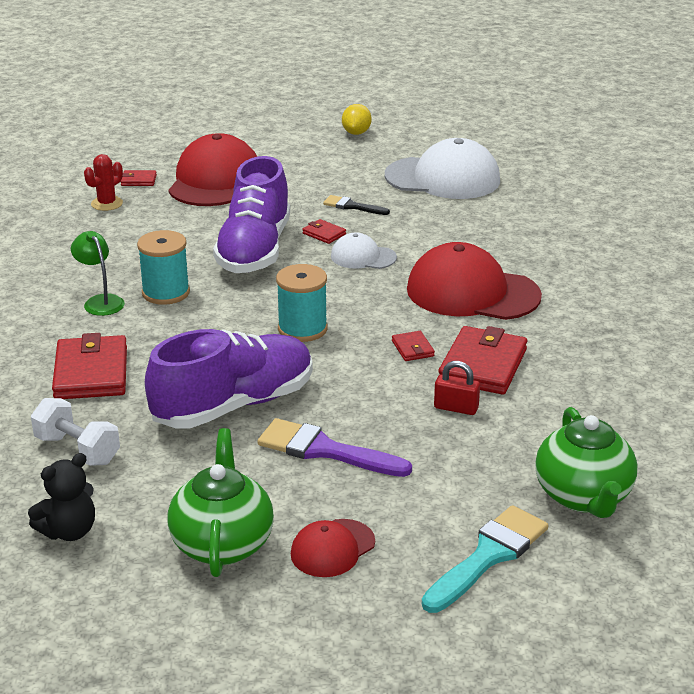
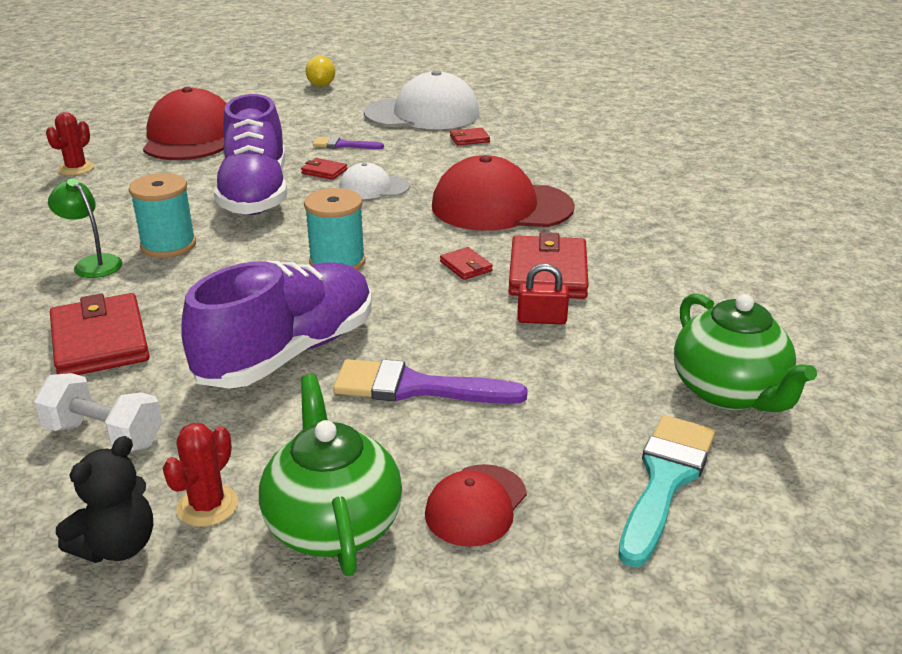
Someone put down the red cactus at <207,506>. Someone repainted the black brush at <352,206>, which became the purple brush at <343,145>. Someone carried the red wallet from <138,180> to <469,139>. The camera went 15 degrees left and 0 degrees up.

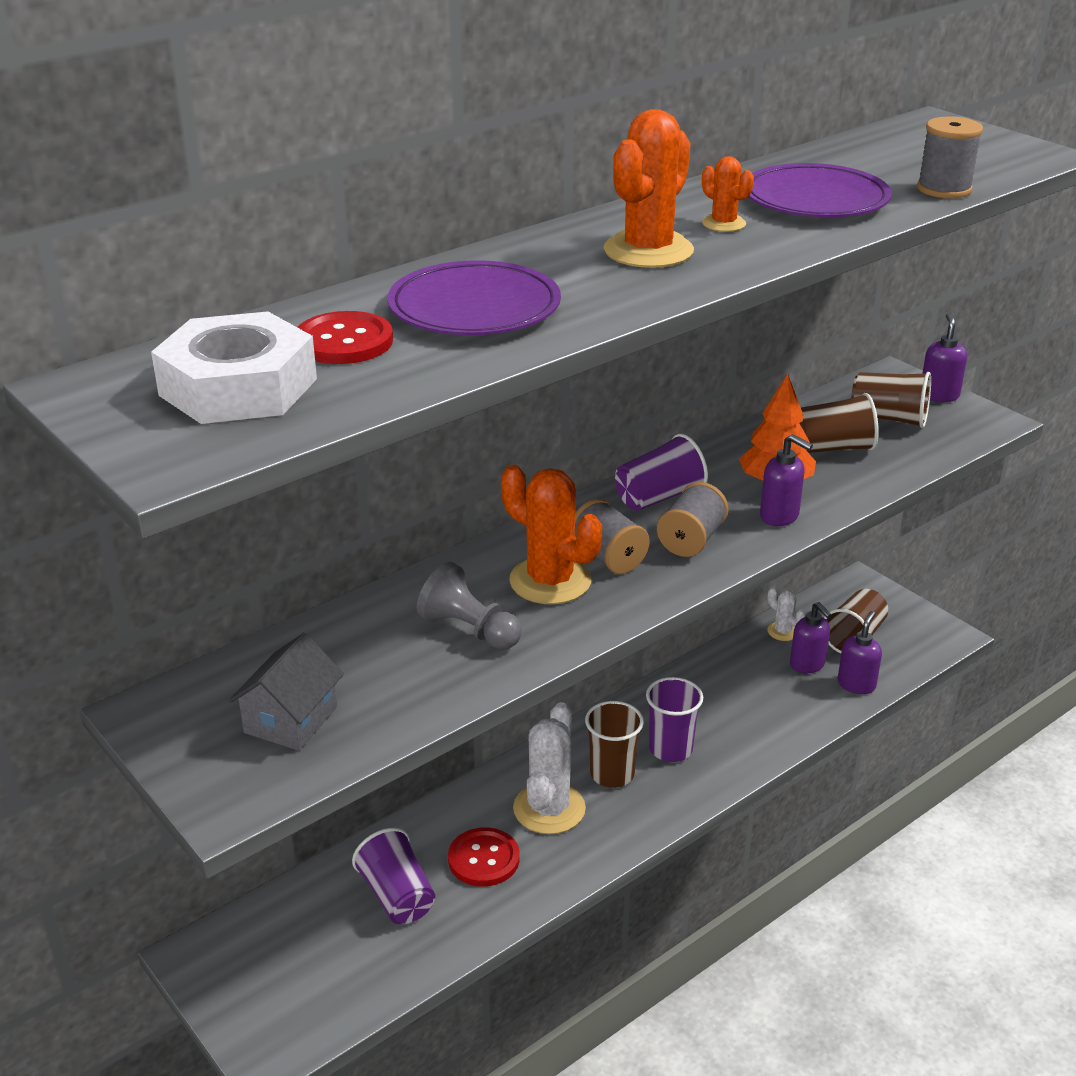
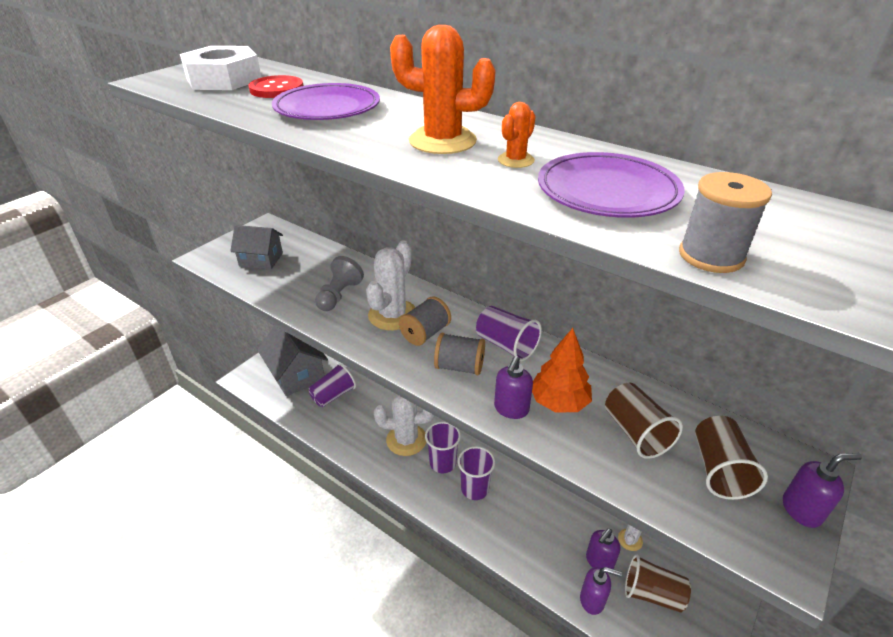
Someone put down the grey house at <296,374>. Someone repainted the orange cactus at <550,581>, which became the white cactus at <392,315>. Someone repainted the brown cup at <612,774>, which became the purple cup at <443,463>. Someone took away the red button at <483,859>. The camera went 75 degrees right and 5 degrees up.

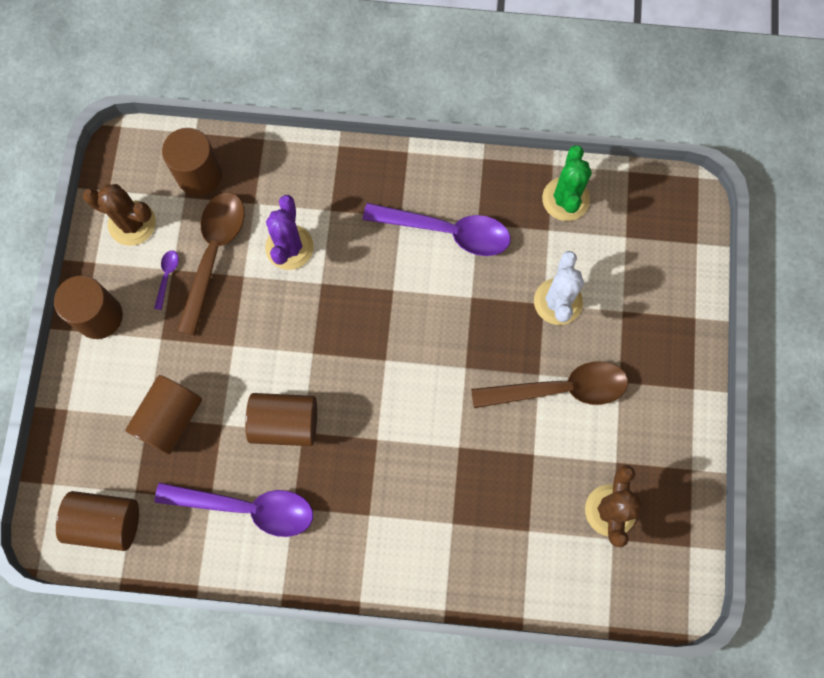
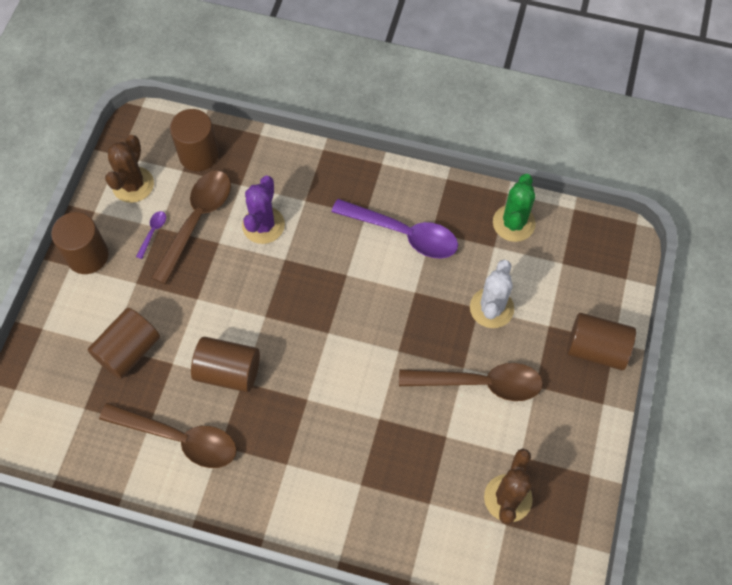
Someone repainted the purple spoon at <247,507>, which became the brown spoon at <179,438>. Someone rotated the brown cactus at <132,223> by 75 degrees clockwise. Someone carried the brown cylinder from <106,522> to <596,349>. The camera went 10 degrees right and 10 degrees down.

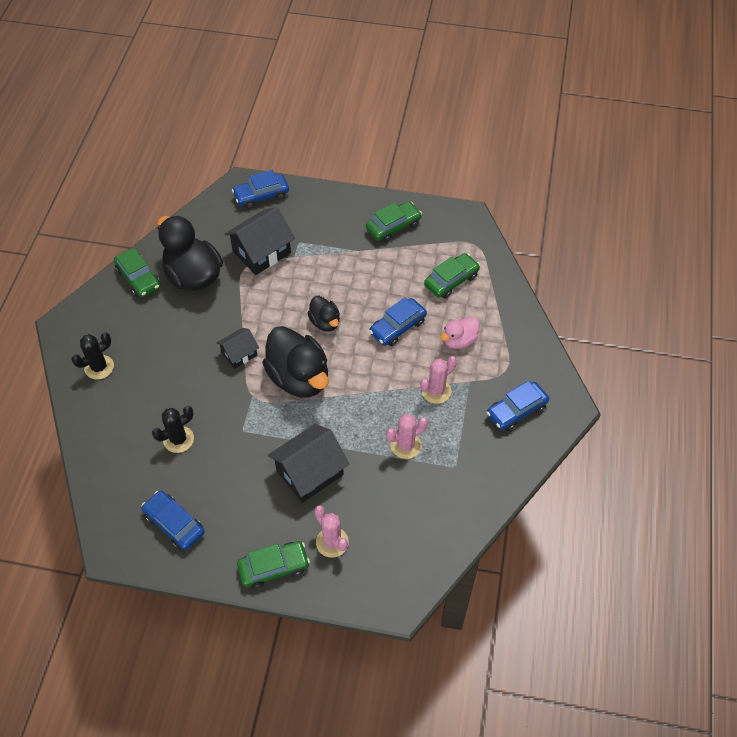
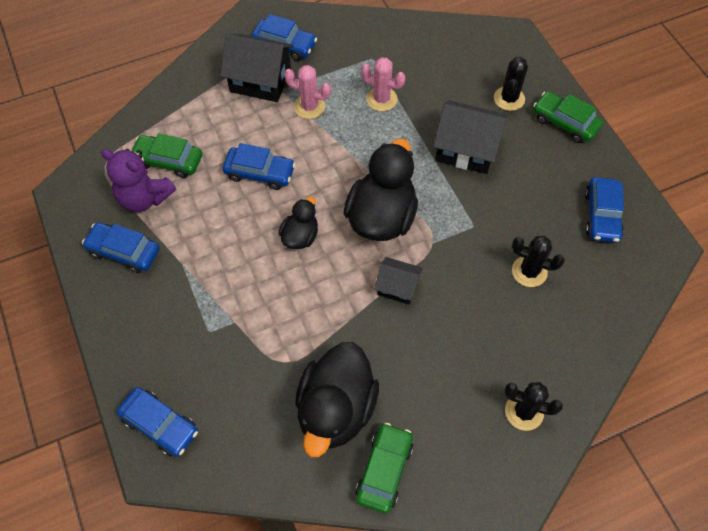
Someone repainted the green car at <393,226>, which became the blue car at <124,252>. Someone put down the purple teddy bear at <144,198>. Someone carried the black house from <262,252> to <260,80>. Someone repainted the pink cactus at <332,542>, which became the black cactus at <509,98>. Someone took away the pink duck at <459,340>. The camera went 125 degrees left and 5 degrees up.

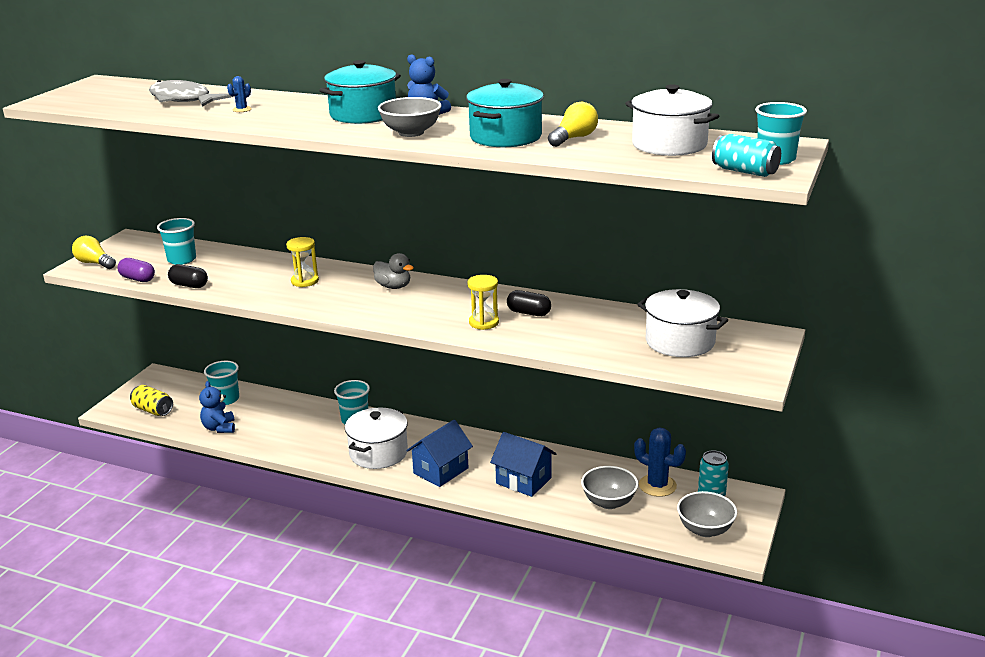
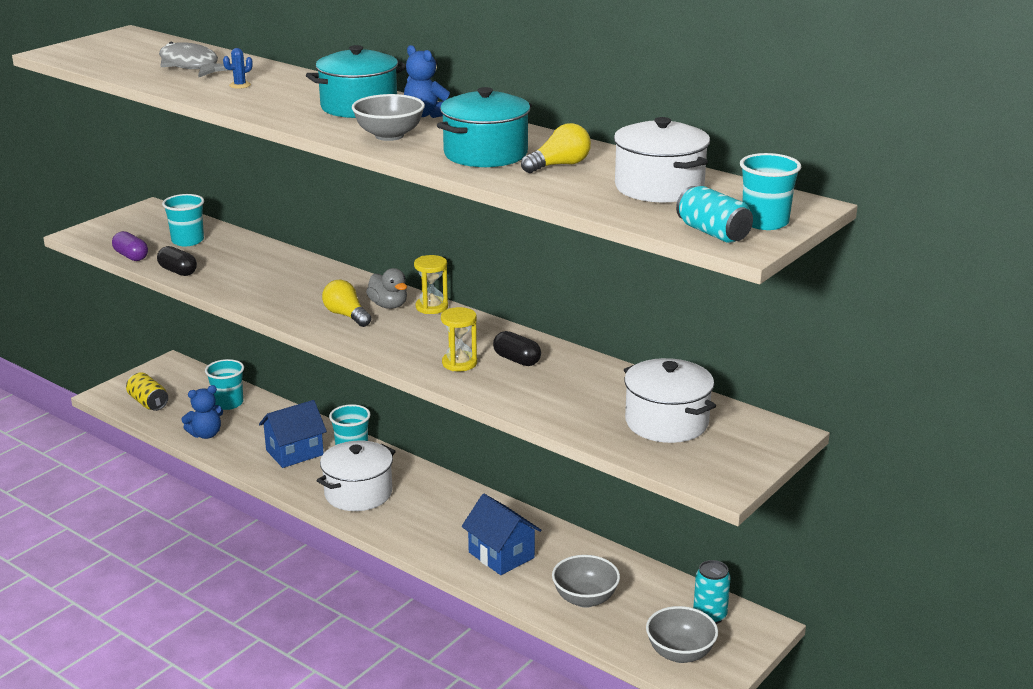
Someone rotated the blue teddy bear at <219,428> by 120 degrees counterclockwise. Someone carried the blue house from <440,471> to <294,452>. Someone carried the yellow light bulb from <94,263> to <346,315>. Someone carried the yellow hourglass from <305,281> to <431,307>. Someone took away the blue cactus at <657,485>. The camera went 15 degrees right and 0 degrees up.

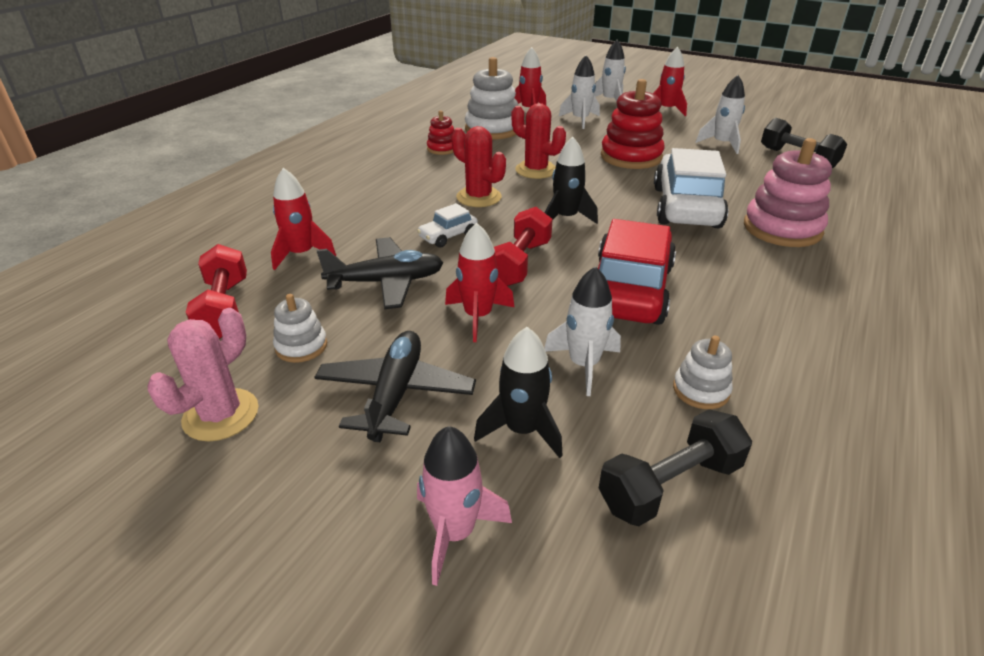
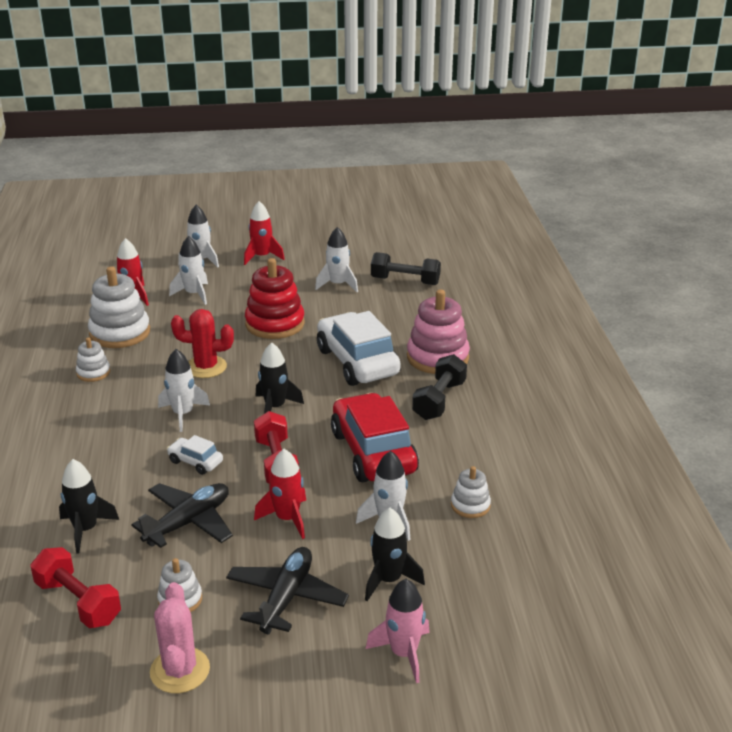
Someone repainted the red rocket at <302,254>, which became the black rocket at <86,529>. Someone repainted the red stacking toy at <442,149>, which became the white stacking toy at <93,373>. Someone swapped the red cactus at <479,197> for the white rocket at <183,414>. Someone rotated the white car at <448,236> by 105 degrees clockwise. Someone rotated the black plane at <396,393> by 45 degrees clockwise. Someone carried the black dumbbell from <670,485> to <439,400>. The camera went 35 degrees left and 5 degrees down.

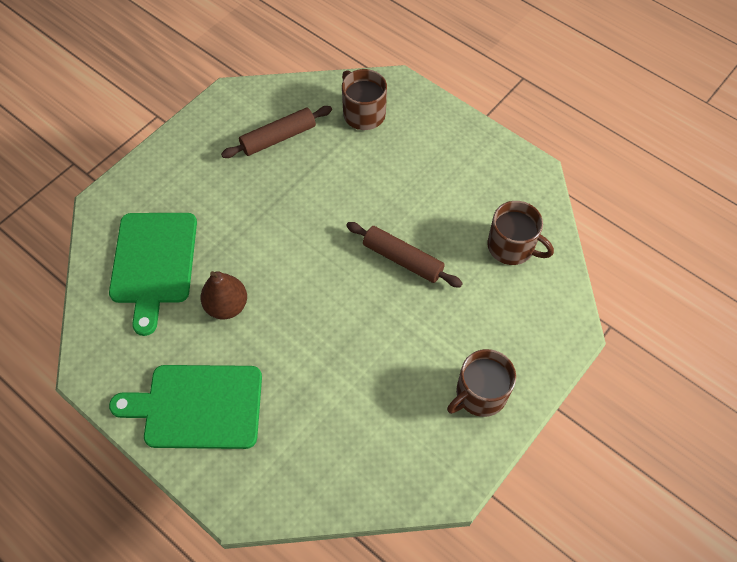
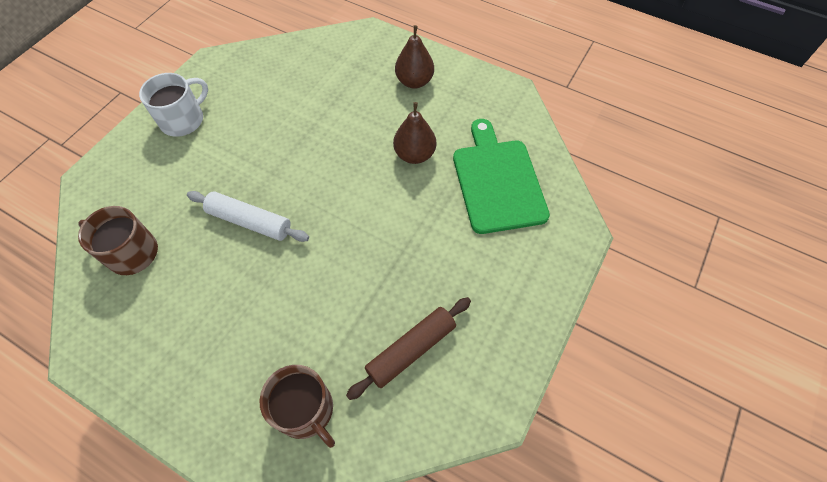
Someone repainted the brown mug at <480,394>, which became the white mug at <183,120>. Someone repainted the brown rolling pin at <402,259>, which became the white rolling pin at <250,221>. Someone swapped the green cutting board at <198,406> for the brown pear at <414,81>. The camera went 170 degrees right and 0 degrees up.

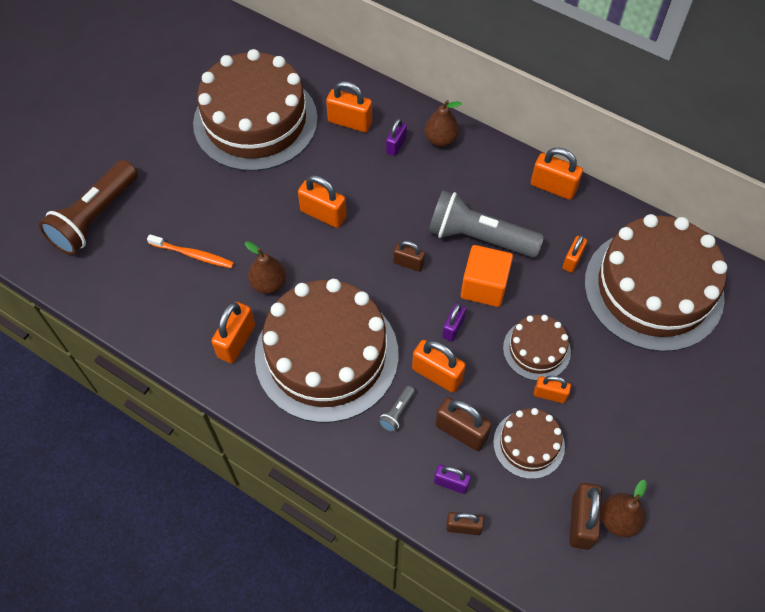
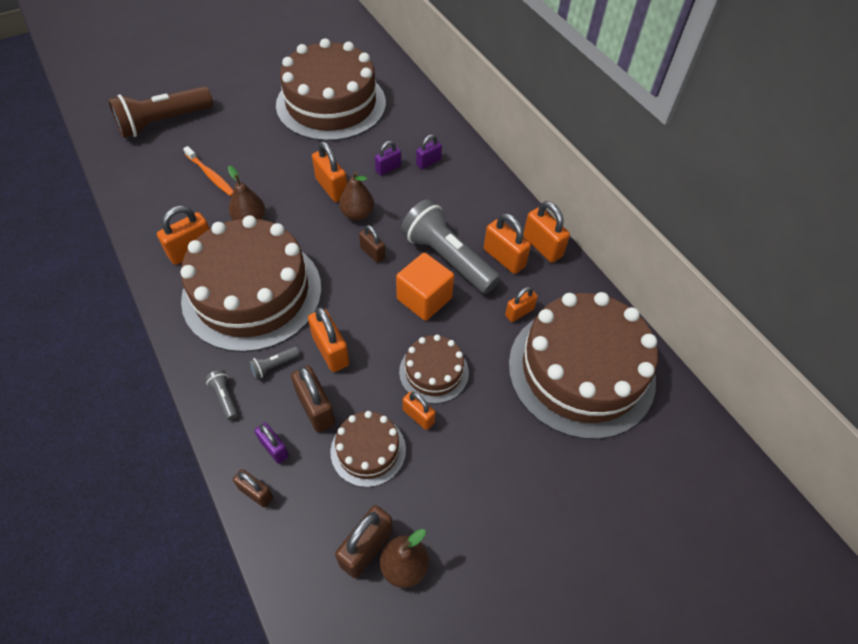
Someone put down the grey flashlight at <224,397>. Someone carried the brown pear from <441,139> to <357,214>. Someone carried the purple padlock from <453,328> to <388,168>. Someone carried the orange padlock from <350,122> to <504,258>. The camera went 25 degrees right and 5 degrees down.

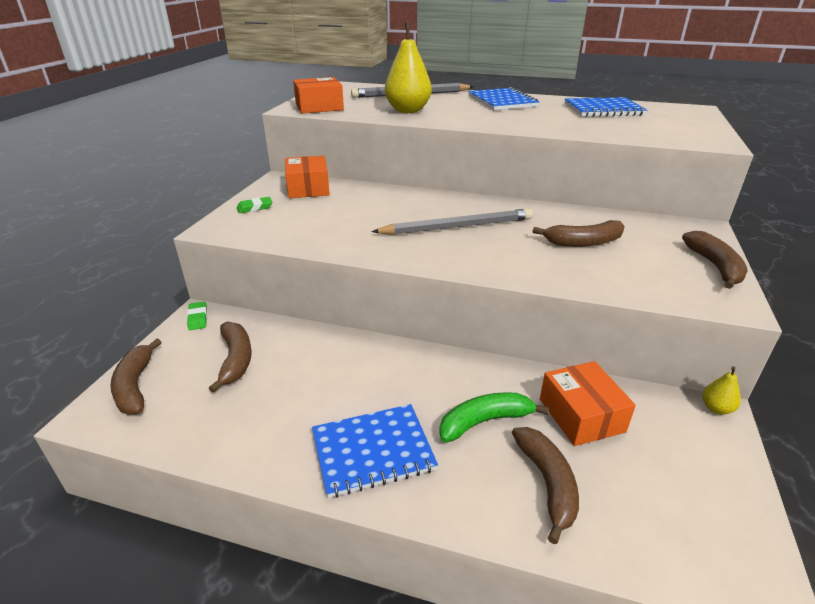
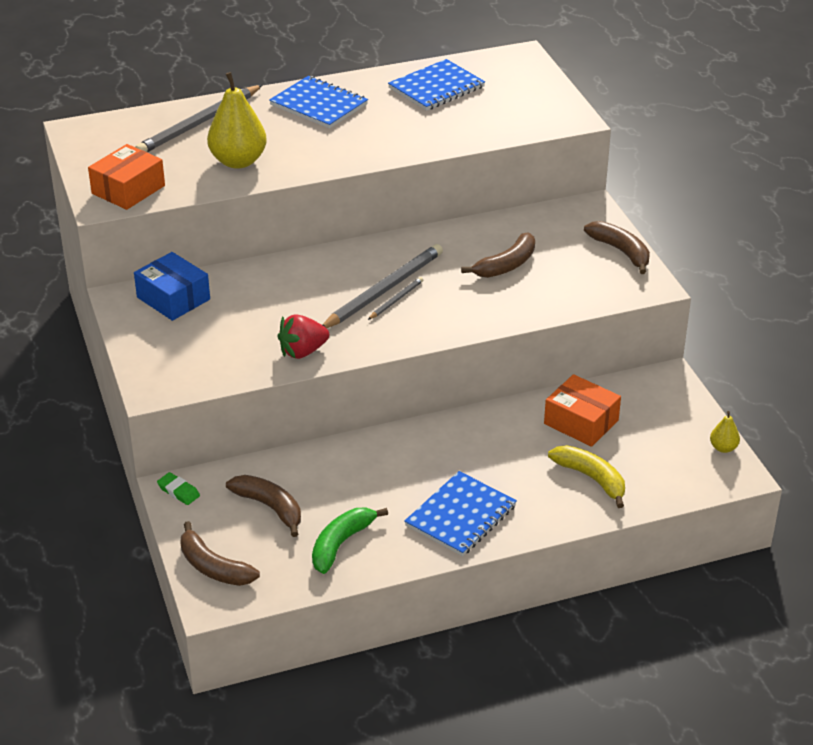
Someone repainted the orange box at <308,188>, which became the blue box at <173,298>. Someone put down the red strawberry at <302,352>. Someone carried the green banana from <485,421> to <341,544>. Someone put down the grey pencil at <396,300>. Someone repainted the brown banana at <547,483>, which became the yellow banana at <591,478>. Someone carried the yellow pear from <716,408> to <723,448>. Someone took away the green eraser at <255,208>. The camera went 35 degrees left and 5 degrees up.

